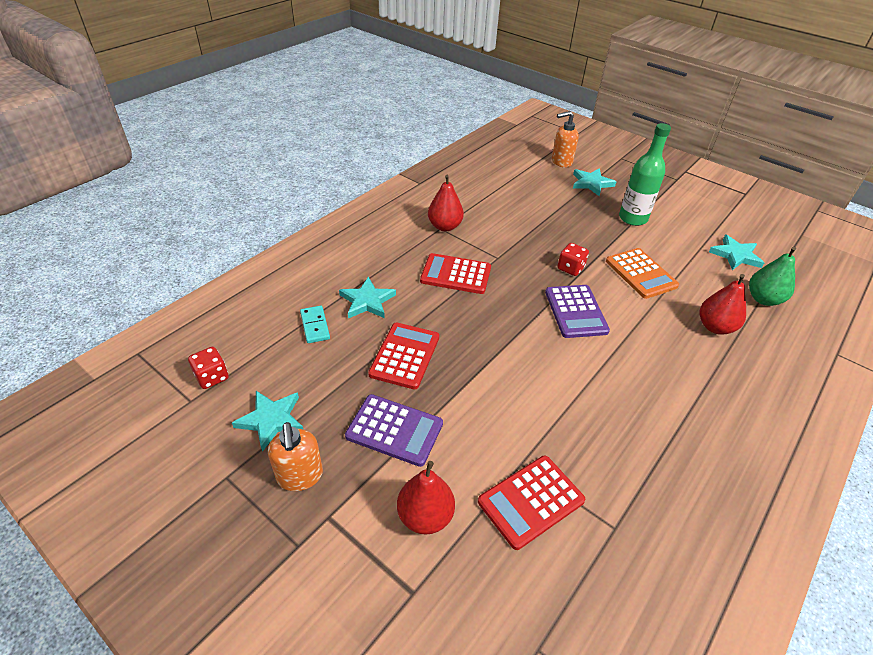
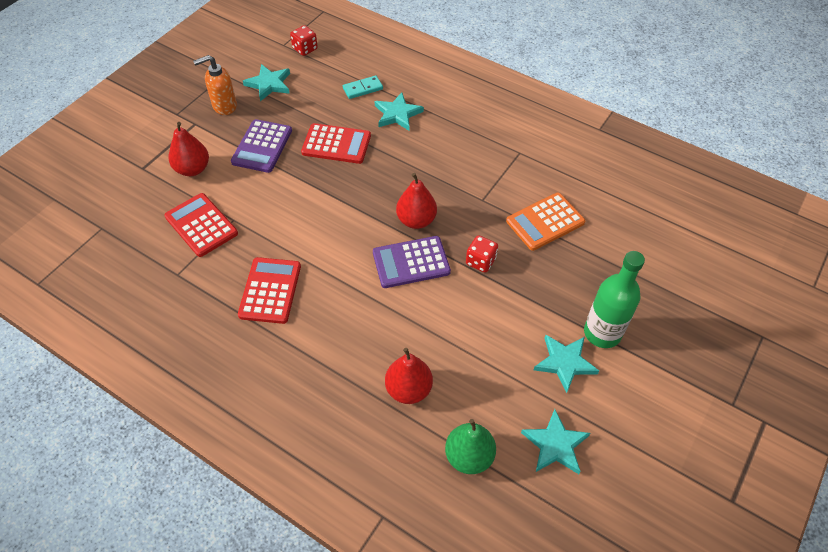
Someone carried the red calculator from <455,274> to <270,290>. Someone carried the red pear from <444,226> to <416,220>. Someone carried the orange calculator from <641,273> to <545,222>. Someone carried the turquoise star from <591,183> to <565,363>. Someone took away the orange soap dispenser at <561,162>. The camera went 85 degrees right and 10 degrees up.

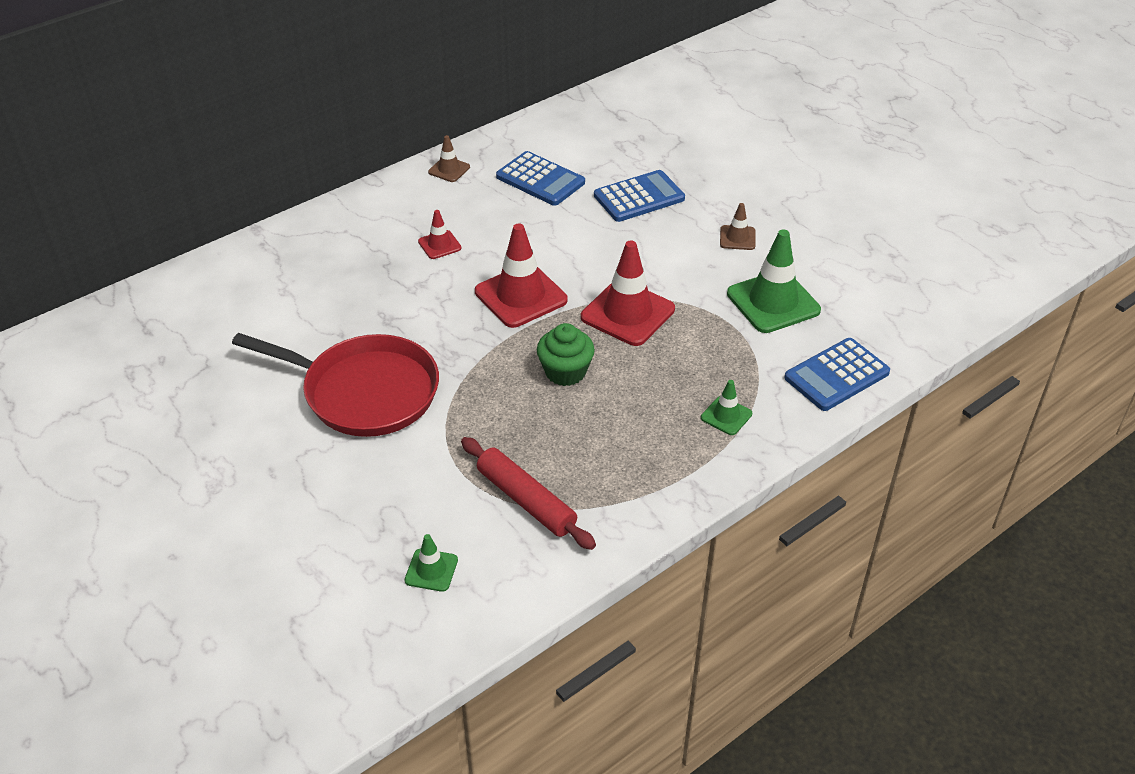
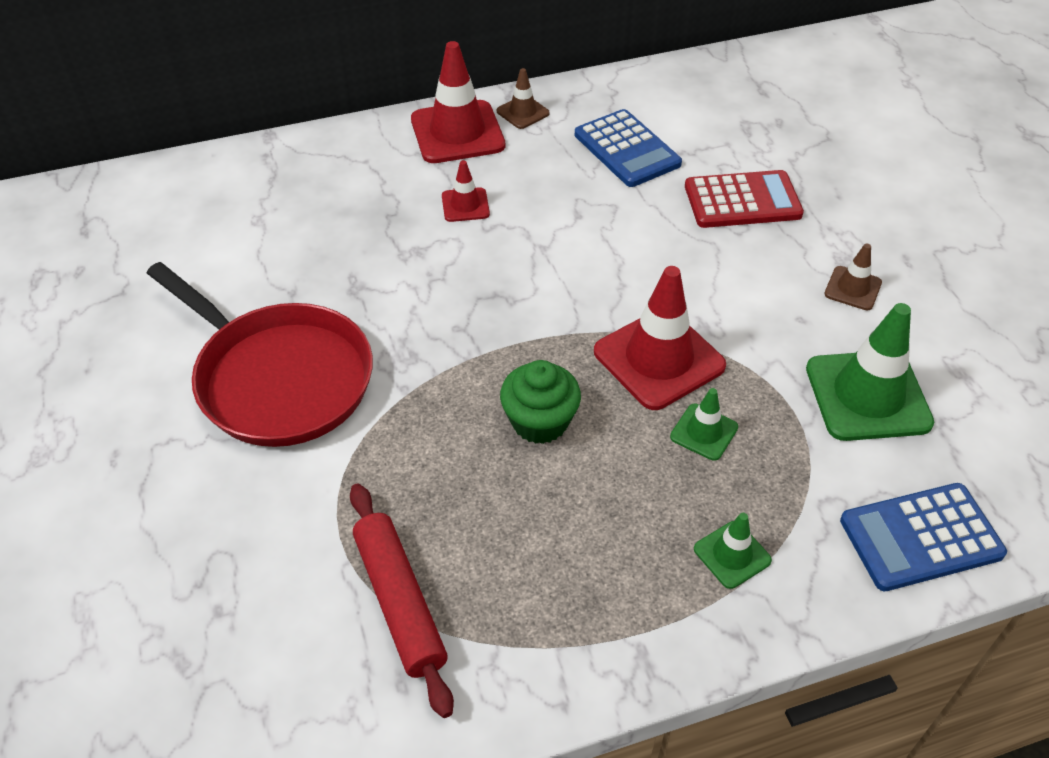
Someone carried the red traffic cone from <521,296> to <457,132>. Someone carried the green traffic cone from <431,570> to <704,432>. Someone repainted the blue calculator at <639,197>, which became the red calculator at <742,201>. The camera went 20 degrees right and 5 degrees up.

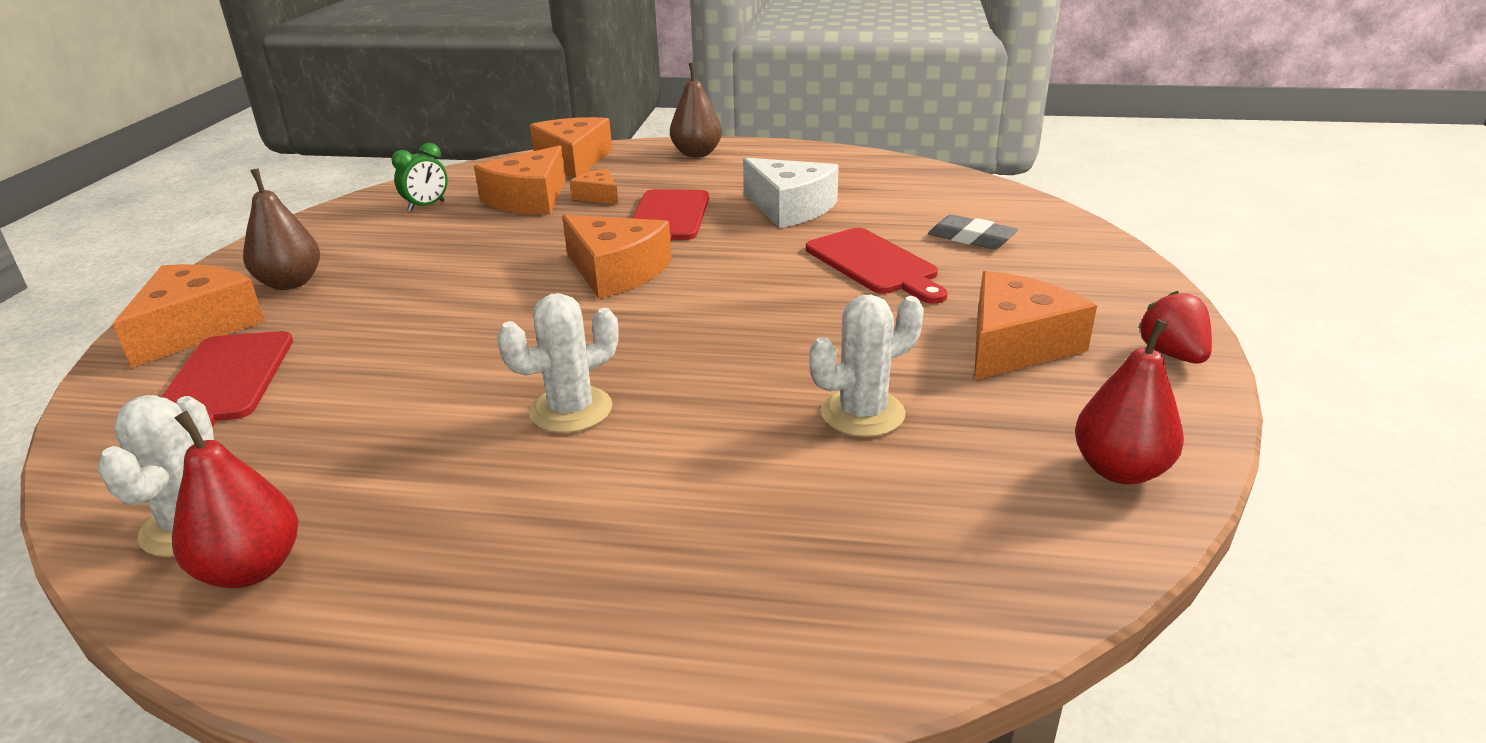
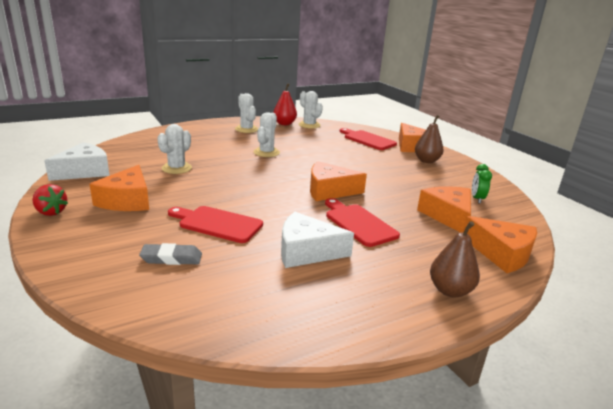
Someone swapped the red pear at <1120,470> for the white cheese at <84,171>. Someone put down the white cactus at <246,129>. Someone took away the orange cheese at <598,196>. The camera went 140 degrees right and 5 degrees down.

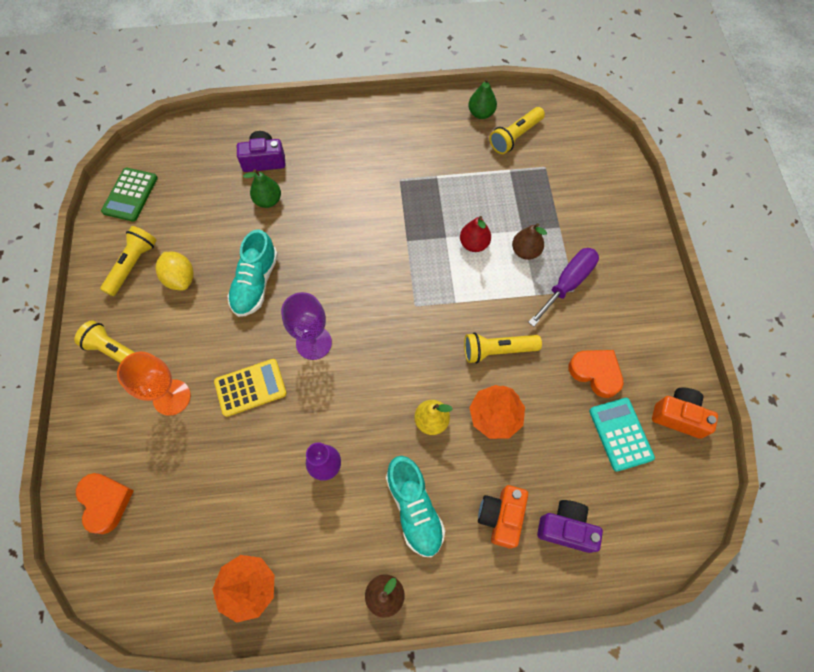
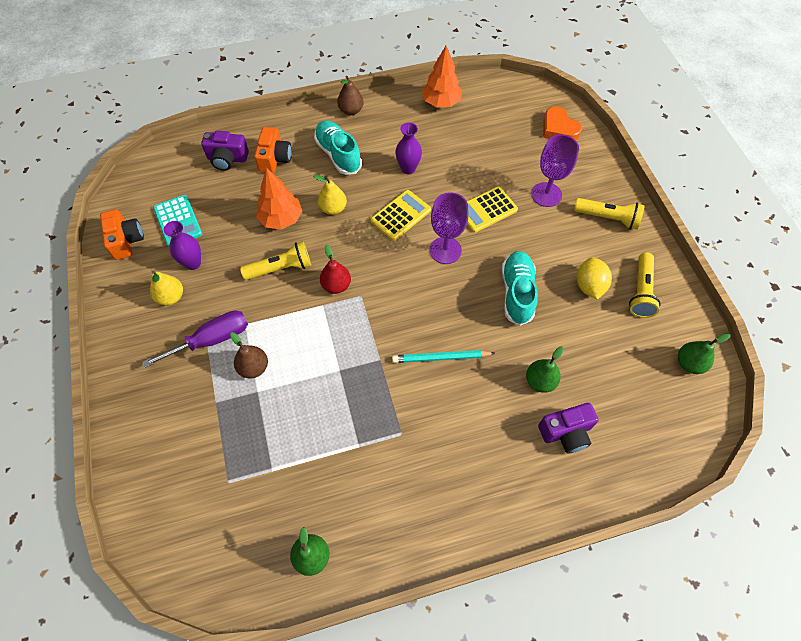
Someone rotated the orange camera at <678,416> by 120 degrees counterclockwise. Someone rotated the purple screwdriver at <567,283> by 150 degrees counterclockwise. Someone put down the yellow pear at <171,297>. Someone swapped the orange heart at <595,373> for the purple vase at <193,263>. Someone carried the red pear from <474,244> to <336,285>. Someone put down the yellow calculator at <400,215>. Someone put down the turquoise pencil at <440,358>. Someone repainted the orange goblet at <172,397>, which became the purple goblet at <546,194>. Someone rotated the yellow lemon at <180,278> by 45 degrees clockwise. Someone swapped the green calculator at <130,195> for the green pear at <689,363>. Someone took away the yellow flashlight at <515,136>. The camera went 170 degrees right and 5 degrees down.

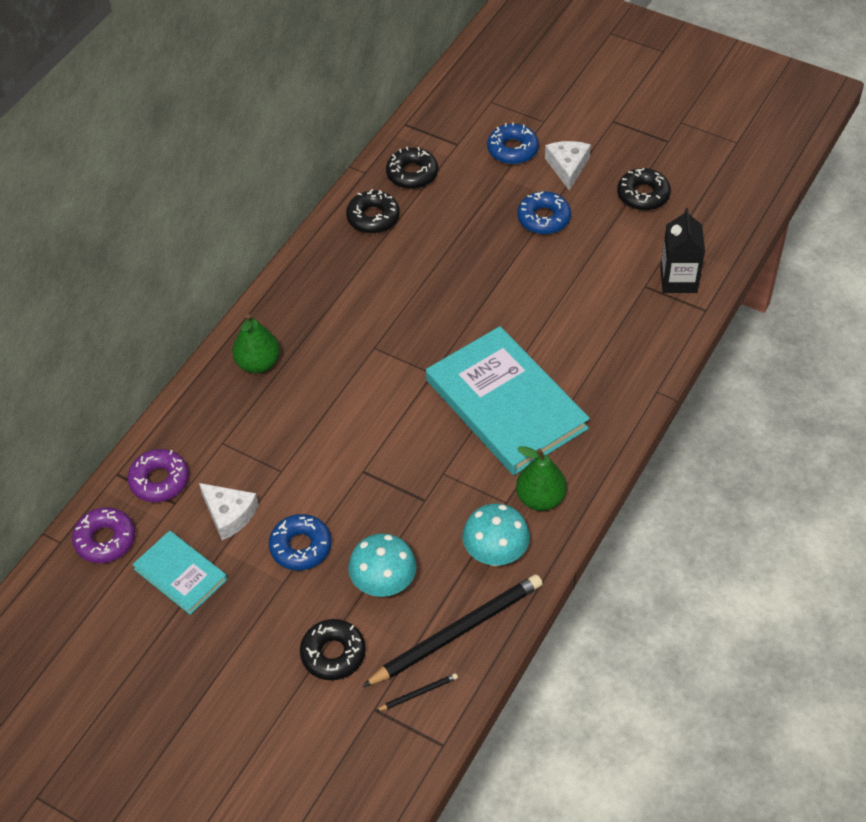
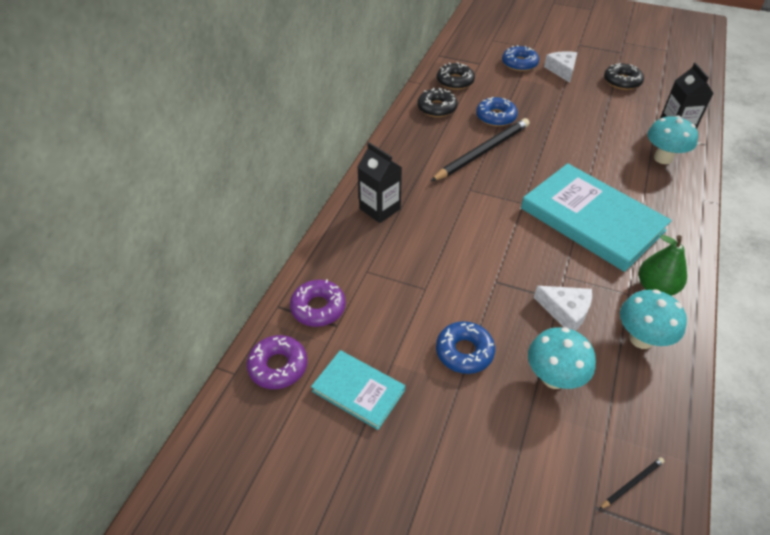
Someone swapped the green pear at <258,363> for the black carton at <380,209>. Someone carried the black pencil from <457,632> to <482,152>. Someone carried the blue donut from <543,218> to <496,117>. Someone carried the white cheese from <229,514> to <565,311>. Someone put down the turquoise mushroom at <663,158>. Someone took away the black donut at <333,654>. The camera went 10 degrees left and 5 degrees down.

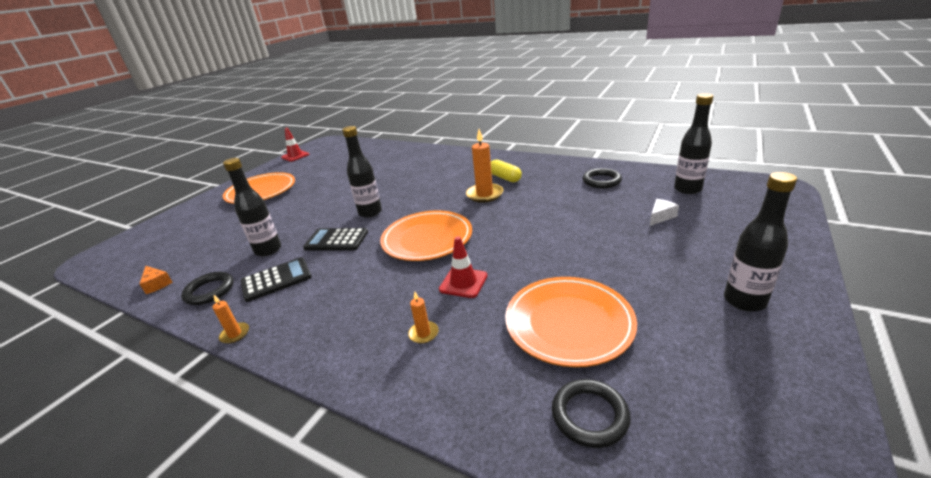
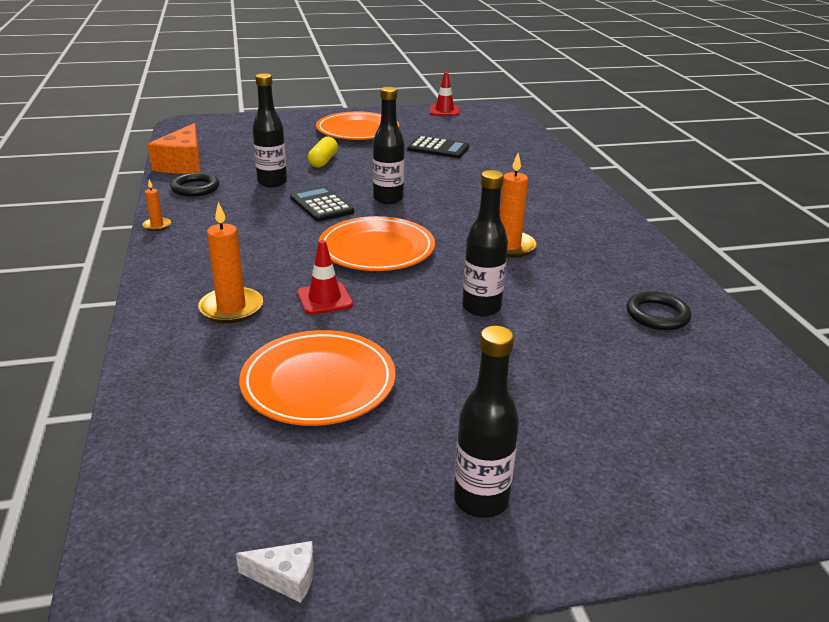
Someone scaled the orange cheese at <157,284> by 2.09. Someone scaled the orange candle at <423,333> by 1.93. Someone carried the white cheese from <660,217> to <286,578>. Someone carried the yellow capsule from <505,178> to <323,161>. Someone carried the black calculator from <276,279> to <438,148>. Someone carried the black bottle from <687,189> to <481,308>. Someone took away the black ring at <589,415>. The camera went 45 degrees right and 0 degrees up.

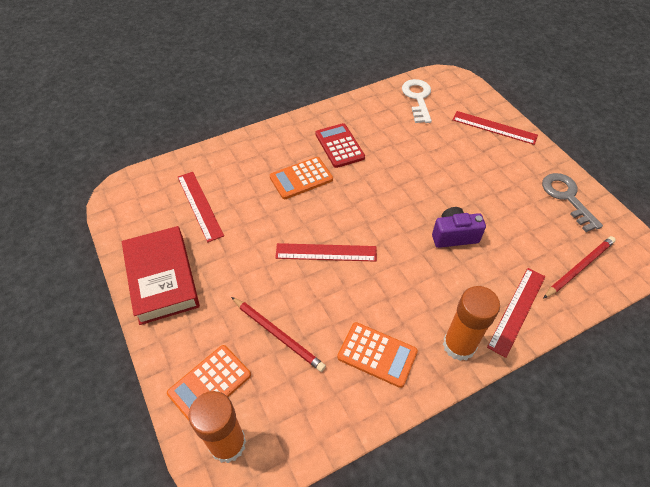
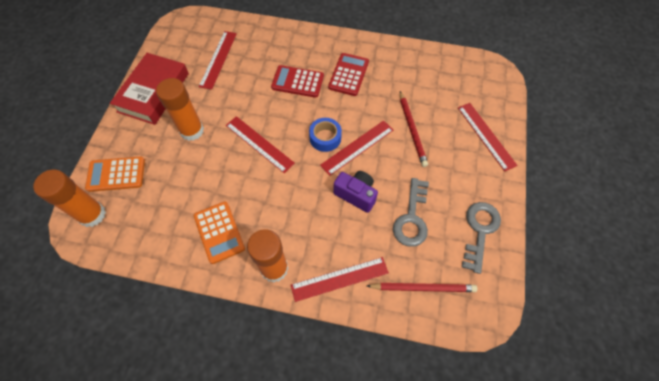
Someone put down the orange glue stick at <192,130>. Someone repainted the orange calculator at <301,178>, which became the red calculator at <297,82>. Someone put down the blue tape at <325,138>. Someone put down the red ruler at <357,147>. Someone put down the grey key at <412,218>. Someone carried the red pencil from <278,334> to <412,130>. Someone took away the white key at <417,98>. The camera went 40 degrees right and 10 degrees up.

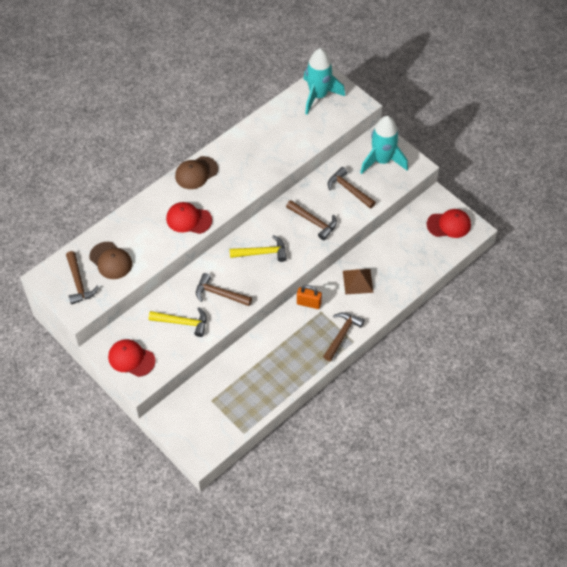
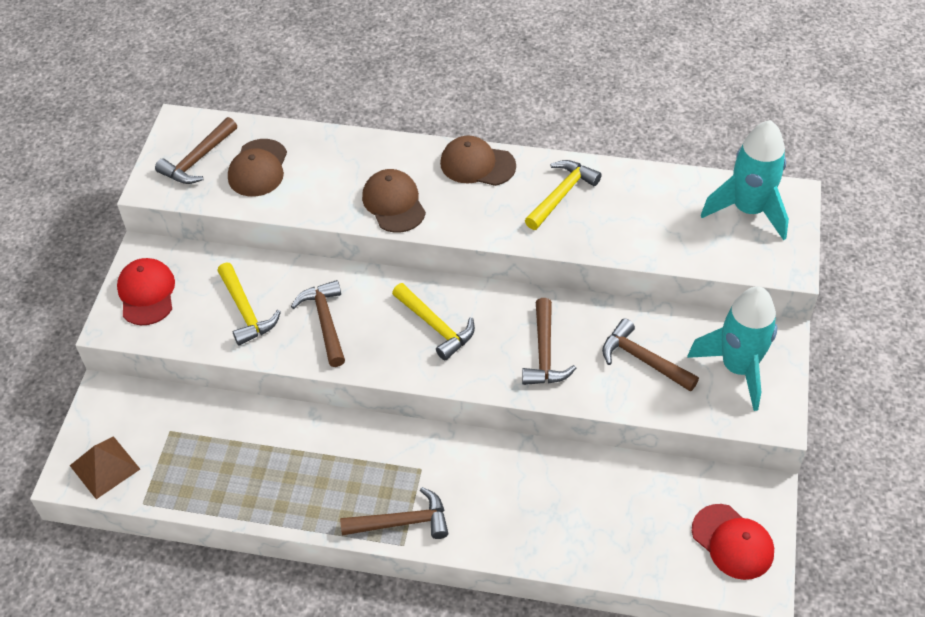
Someone carried the brown pyramid from <358,281> to <105,467>. Someone repainted the red cap at <188,219>, which became the brown cap at <394,203>. Someone put down the yellow hammer at <561,195>. Someone rotated the brown hammer at <349,189> by 60 degrees counterclockwise. Someone took away the orange padlock at <309,303>. The camera went 55 degrees right and 5 degrees down.

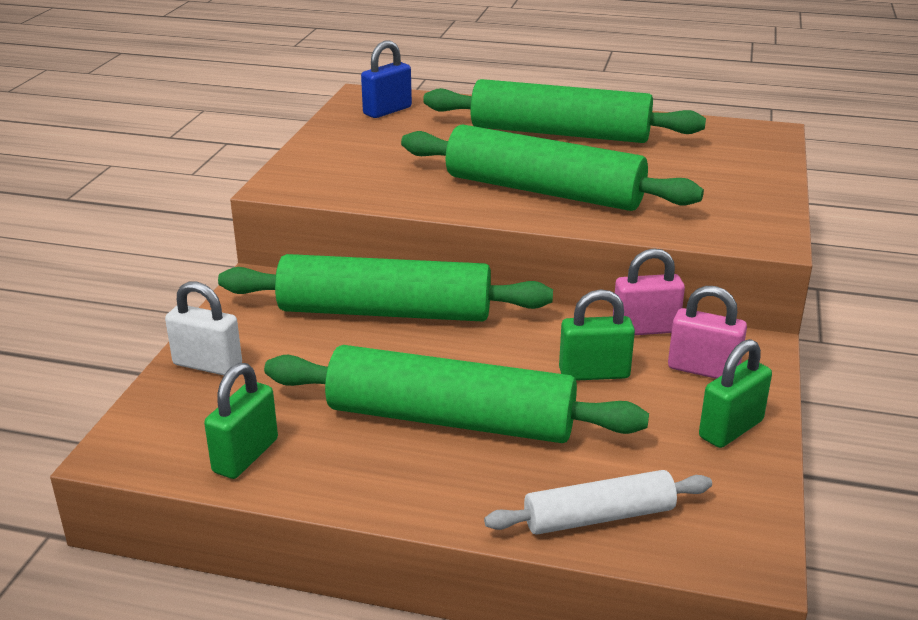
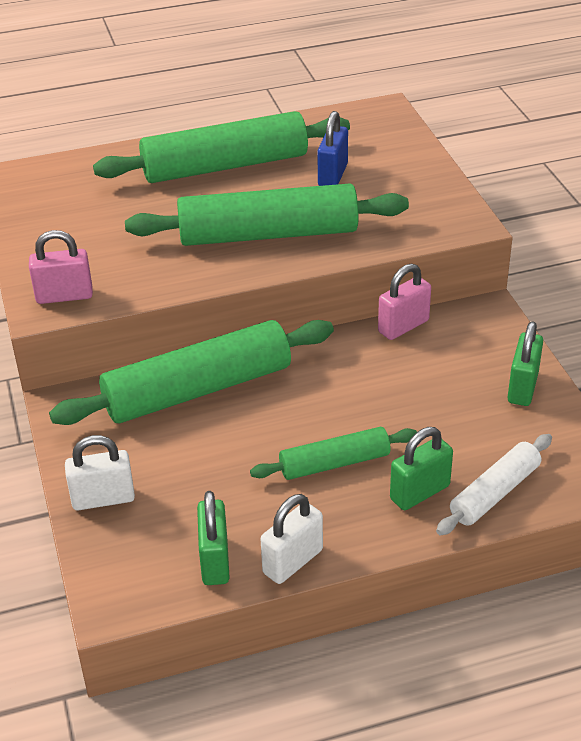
Someone carried the pink padlock from <703,370> to <64,296>. Someone scaled the green rolling pin at <450,420> by 0.54. Someone put down the white padlock at <293,561>. Someone carried the blue padlock from <387,111> to <332,175>. Someone carried the green padlock from <594,373> to <419,492>. The camera went 30 degrees left and 10 degrees up.

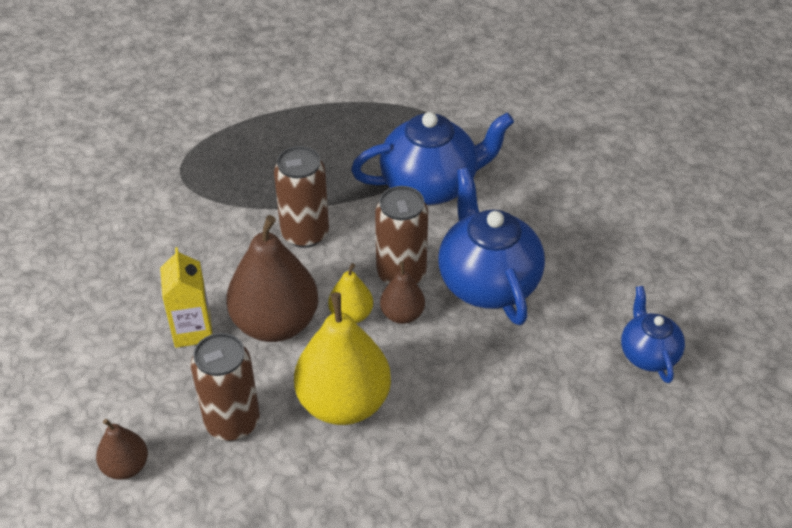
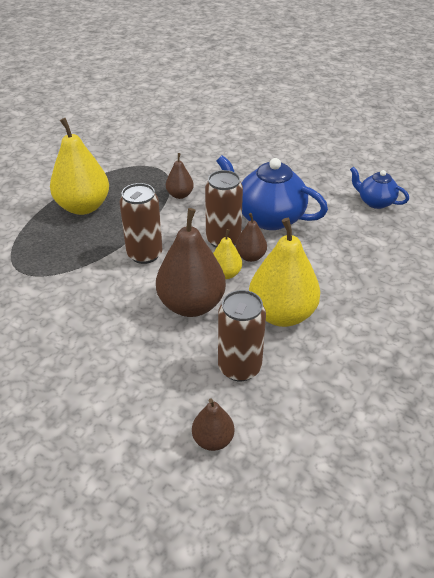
Someone put down the yellow pear at <83,207>. Someone swapped the blue teapot at <430,185> for the brown pear at <180,195>. Someone took away the yellow carton at <192,330>. The camera went 45 degrees left and 5 degrees down.

